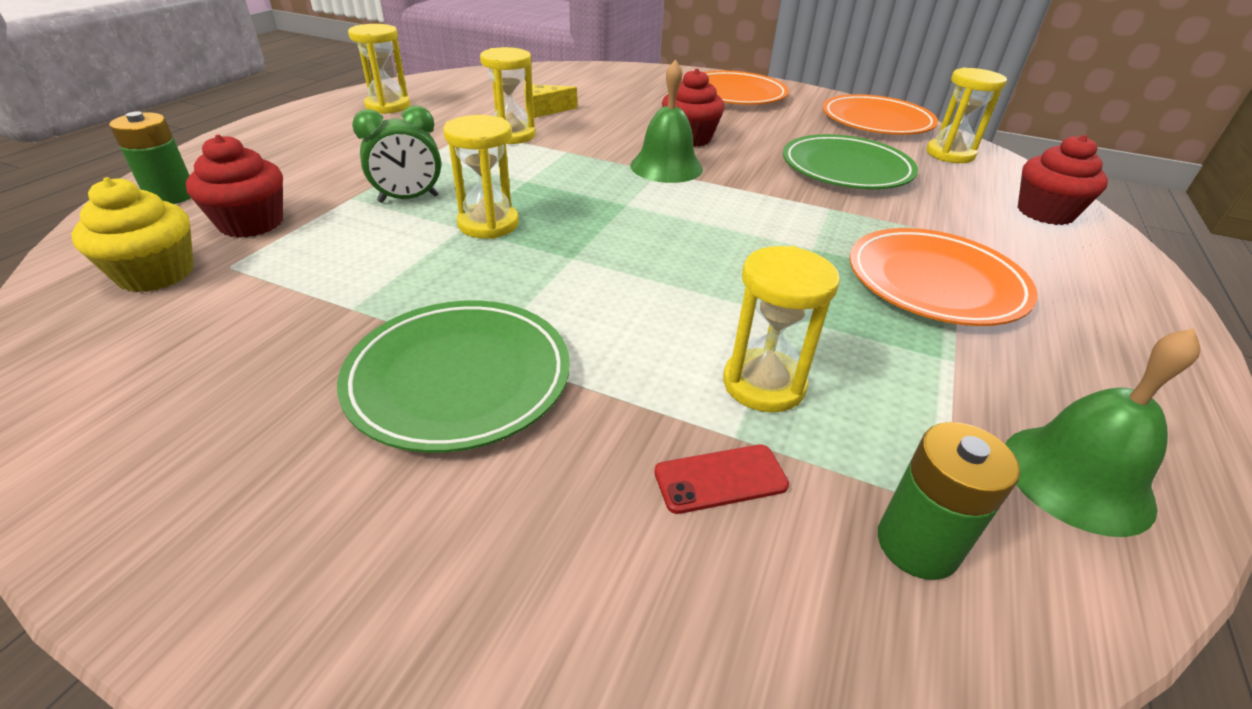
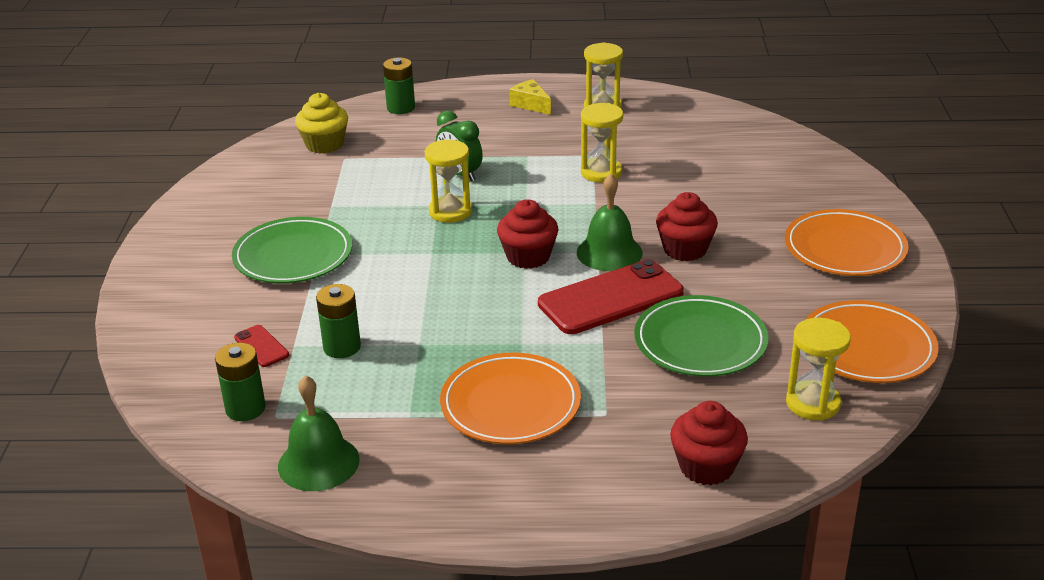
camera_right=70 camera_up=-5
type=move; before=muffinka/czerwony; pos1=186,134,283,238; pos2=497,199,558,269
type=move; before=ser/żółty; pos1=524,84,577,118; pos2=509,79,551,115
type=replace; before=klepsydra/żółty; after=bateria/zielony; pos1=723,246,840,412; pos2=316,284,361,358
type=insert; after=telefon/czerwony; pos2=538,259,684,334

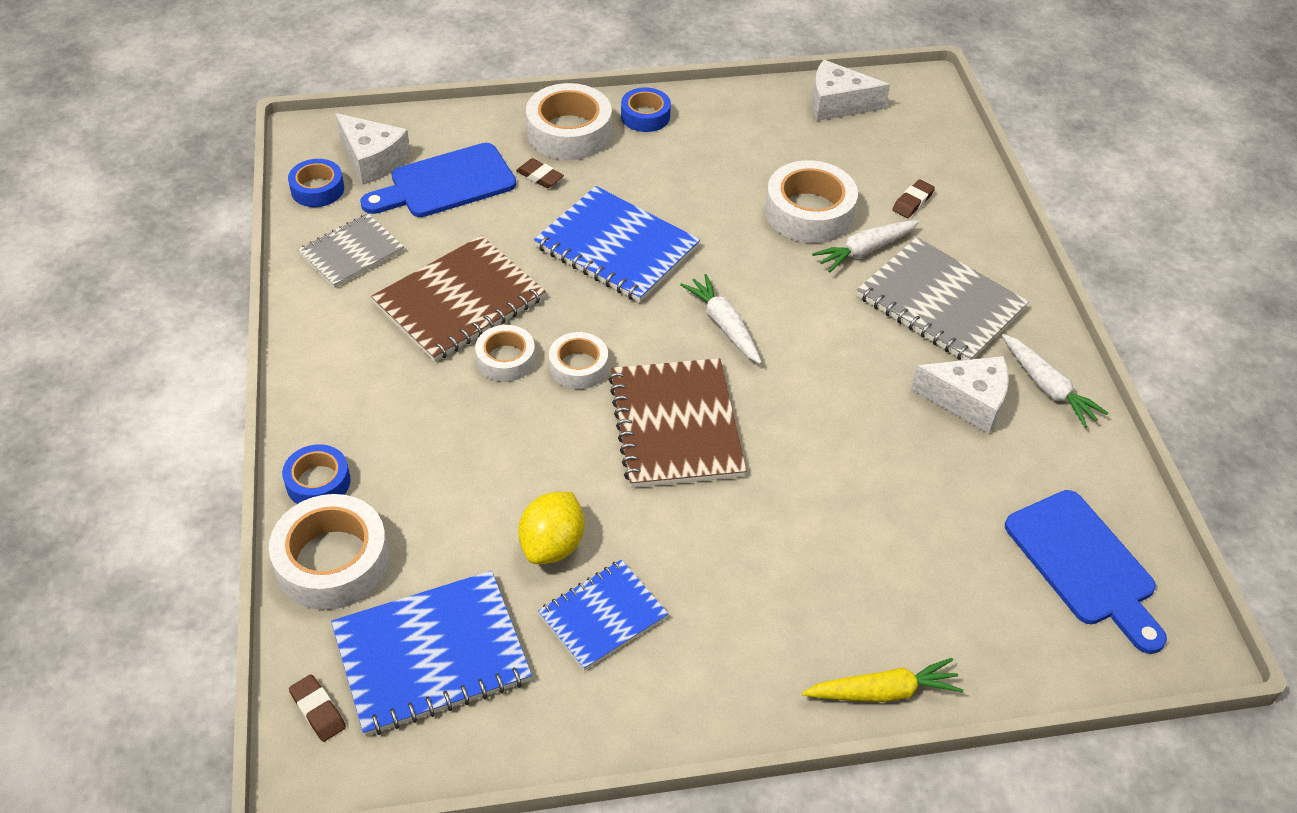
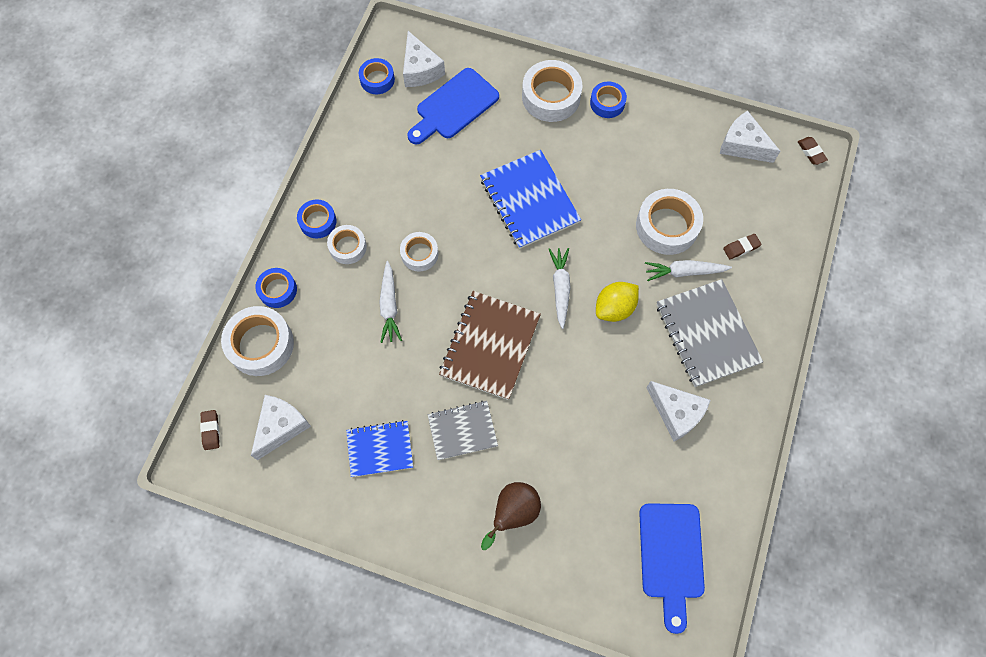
camera_right=30 camera_up=20
type=move; before=zeszyt/szary; pos1=298,213,404,288; pos2=428,401,498,460
type=replace; before=zeszyt/niebieski; after=ser/biały; pos1=331,571,532,736; pos2=251,395,311,460
type=rotate; before=deska do krojenia/niebieski; pos1=360,143,516,217; pos2=407,68,499,144; turn=-45
type=delete; before=zeszyt/brązowy; pos1=371,235,546,362
type=move; before=gumka do mazania/brązowy; pos1=516,158,564,188; pos2=798,137,828,165
type=move; before=cytryna/żółty; pos1=518,492,584,564; pos2=596,282,639,322
type=move; before=taśma klejąca/biały; pos1=549,332,608,389; pos2=327,225,367,264
type=delete; before=marchewka/żółty; pos1=802,658,964,702
type=move; before=marchewka/biały; pos1=1002,334,1108,428; pos2=379,261,402,343
type=insert; after=taśma klejąca/niebieski; pos2=297,199,336,238
type=insert; after=gruszka/brązowy; pos2=481,482,541,550

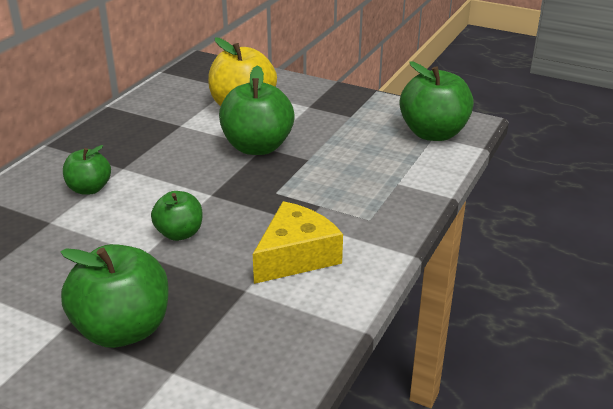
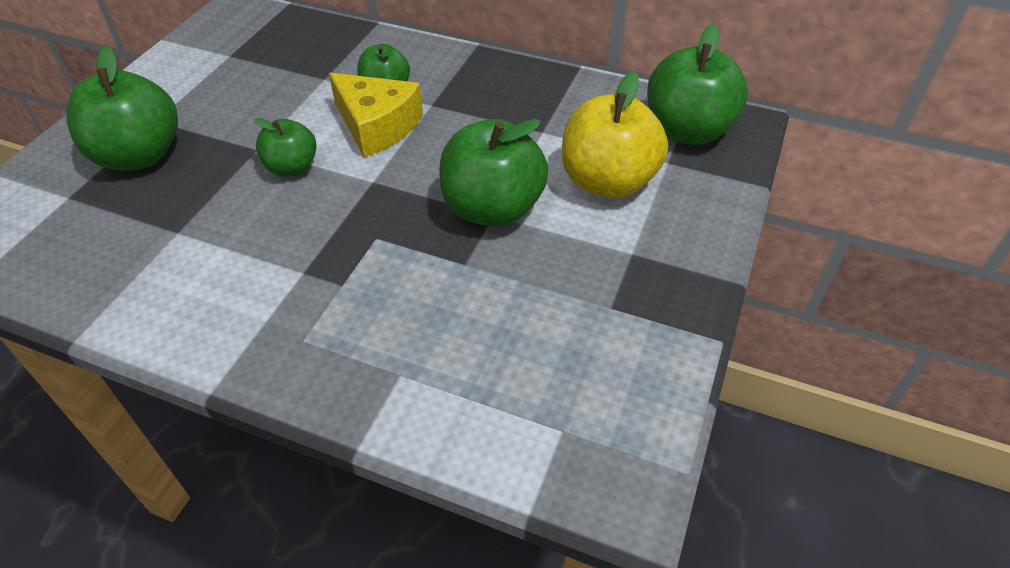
camera_right=85 camera_up=15
type=move; before=ser/żółty; pos1=253,201,343,284; pos2=329,73,423,157
type=move; before=jabłko/zielony; pos1=400,62,474,141; pos2=647,24,748,145

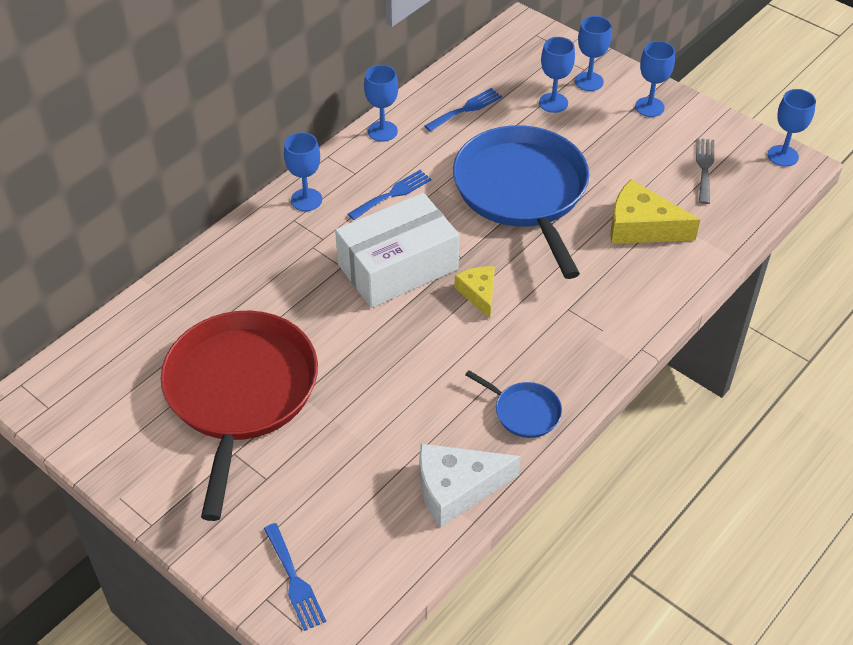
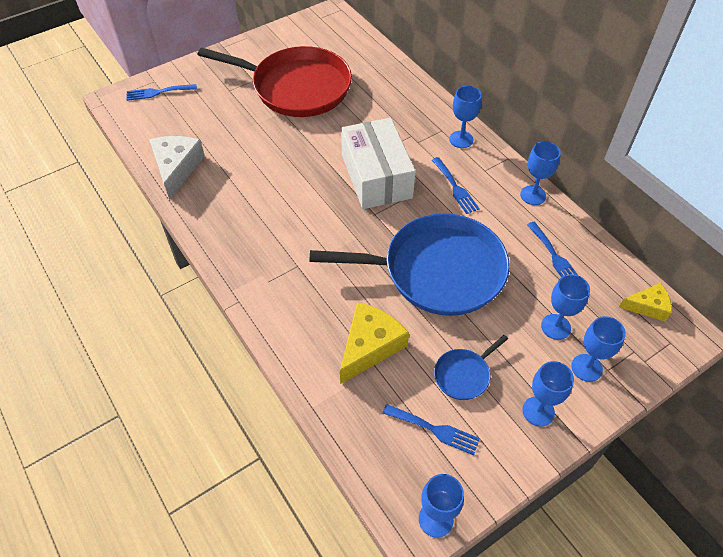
camera_right=105 camera_up=5
type=move; before=ser/żółty; pos1=454,266,495,318; pos2=618,283,672,322
type=move; before=patelnia/niebieski; pos1=465,370,562,438; pos2=434,335,508,400
type=recolor; before=widelec/szary; after=widelec/niebieski; pos1=696,138,714,204; pos2=383,404,480,455

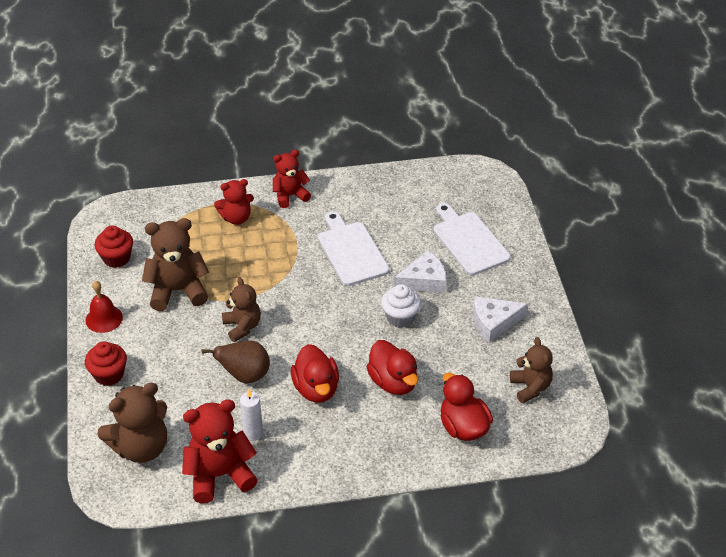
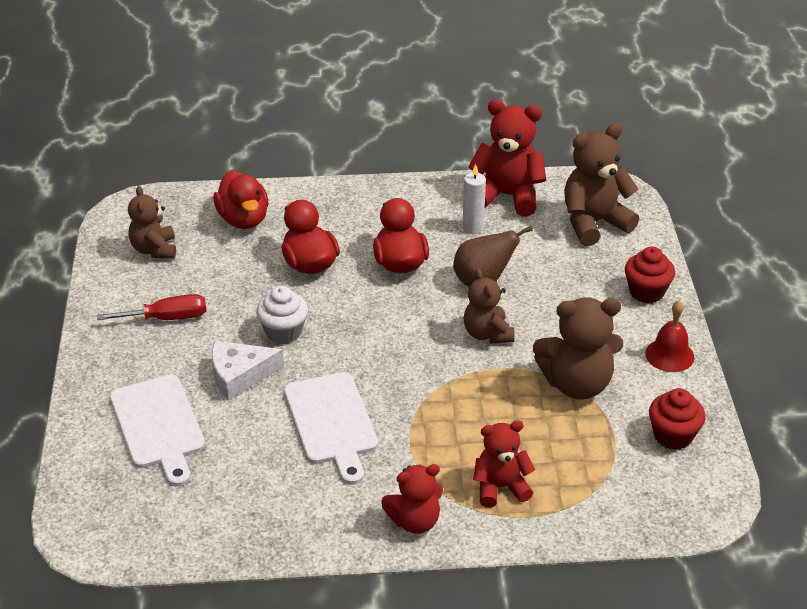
camera_right=-175 camera_up=-5
type=rotate; before=miś/czerwony; pos1=182,399,258,504; pos2=468,100,546,217; turn=-150
type=replace; before=ser/biały; after=śrubokręt/czerwony; pos1=473,296,528,343; pos2=97,294,207,320

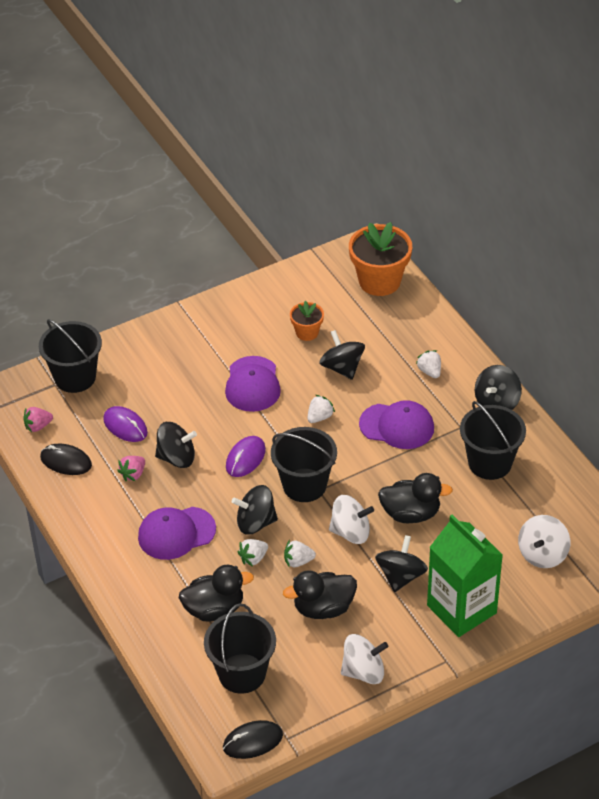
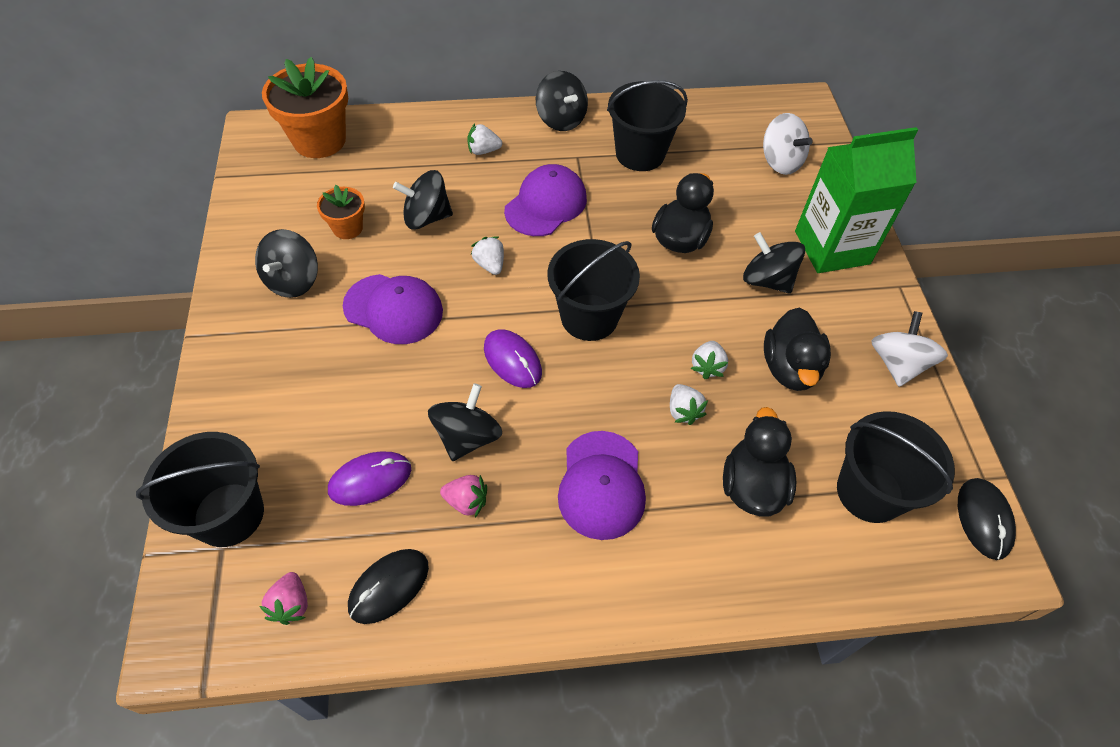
camera_right=-70 camera_up=10
type=rotate; before=truskawka/różowy; pos1=117,456,145,481; pos2=440,475,487,517; turn=-45
type=move; before=bączek/czarny; pos1=232,485,278,535; pos2=255,229,318,298
type=delete; before=bączek/biały; pos1=329,495,374,544

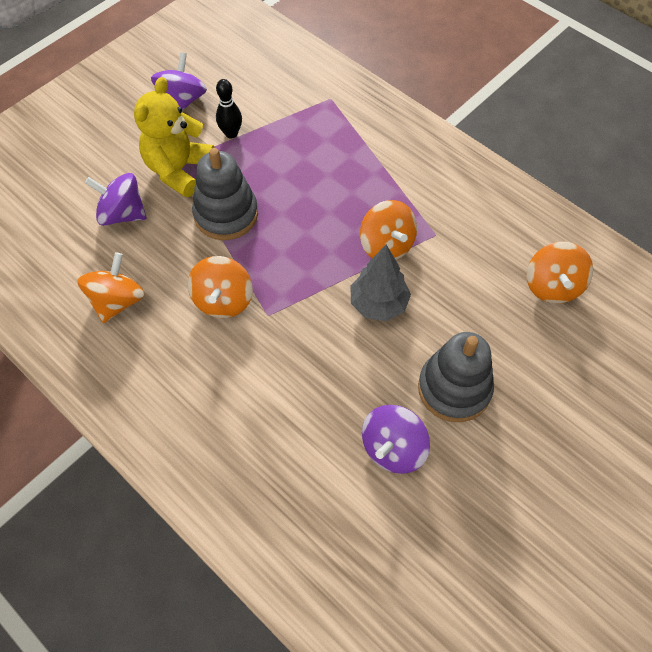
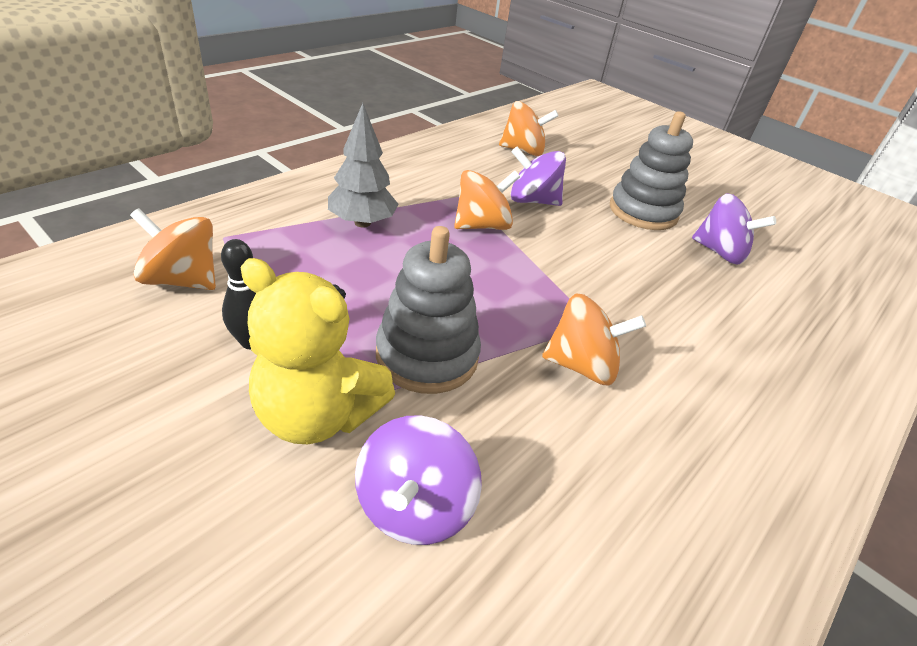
camera_right=-95 camera_up=-20
type=move; before=bączek/pomarańczowy; pos1=77,252,145,323; pos2=130,208,216,290
type=move; before=bączek/fioletowy; pos1=151,52,207,111; pos2=511,146,566,206
type=move; before=drzewko/szary; pos1=350,245,411,321; pos2=328,103,399,228

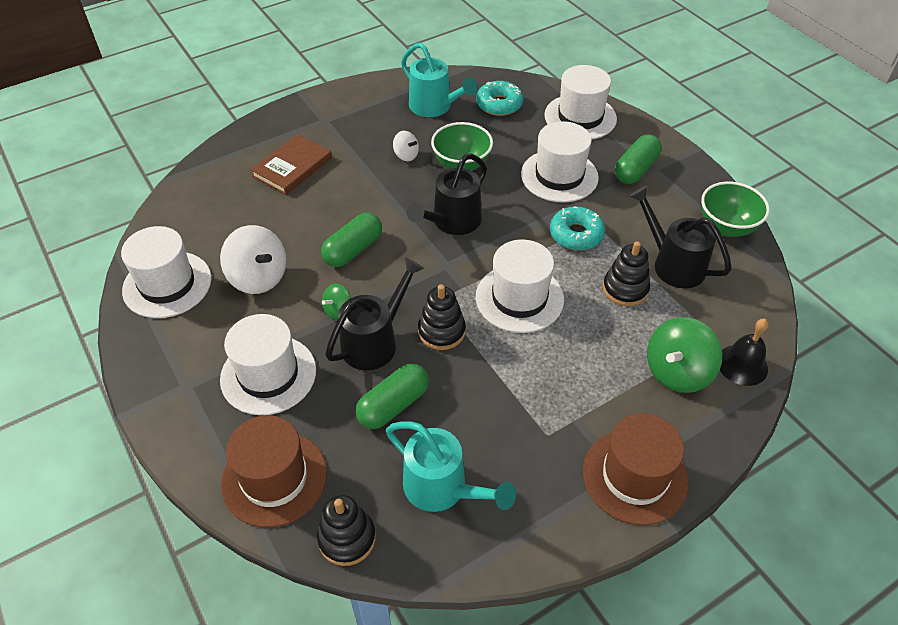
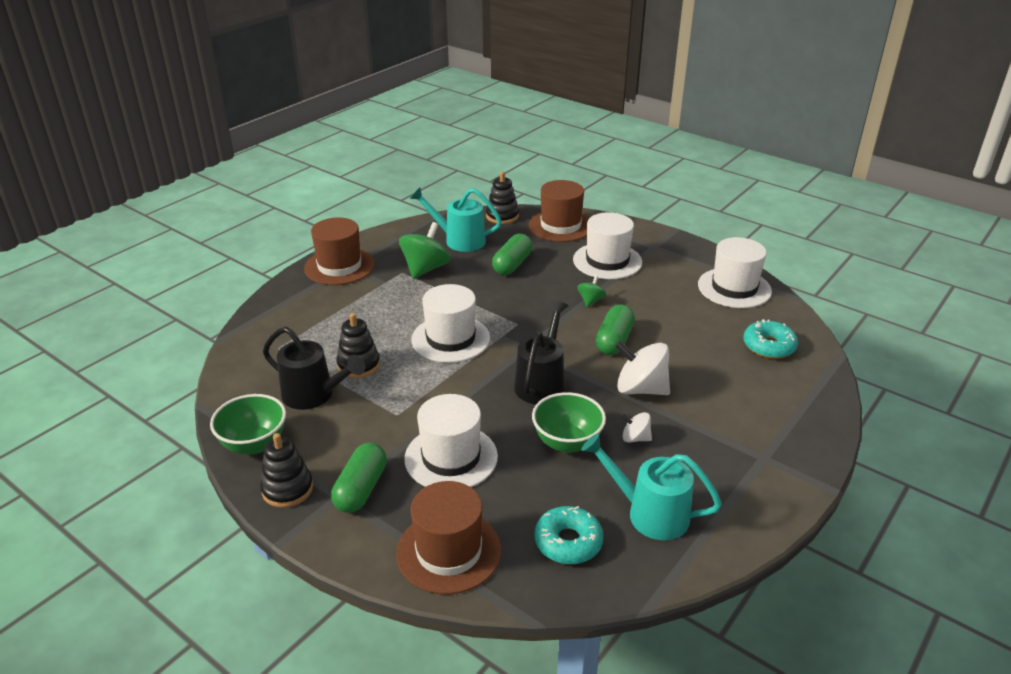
camera_right=160 camera_up=-15
type=move; before=bączek/biały; pos1=220,225,286,294; pos2=615,341,670,395
type=delete; before=książka/brązowy; pos1=250,134,332,195
type=delete; before=konewka/czarny; pos1=325,257,424,370
type=move; before=zabawka nakładanka/czarny; pos1=418,284,466,350; pos2=260,433,313,508
type=recolor; before=kapelusz/biały; after=kapelusz/brązowy; pos1=544,65,617,140; pos2=396,481,501,594
type=move; before=donut/turkusowy; pos1=550,206,605,250; pos2=743,319,798,359
type=move; before=bączek/zielony; pos1=647,317,722,393; pos2=399,222,451,279
type=delete; before=dzwonek/czarny; pos1=720,319,769,386

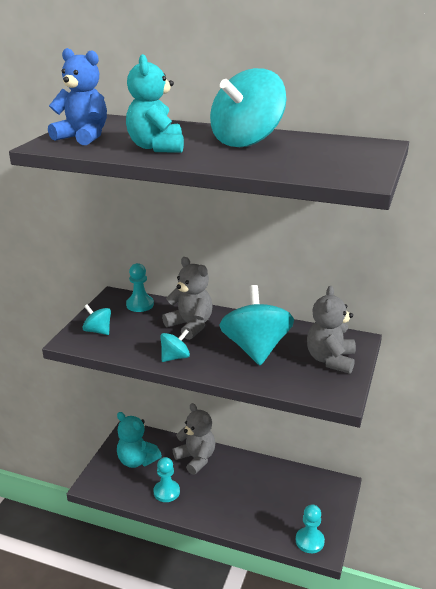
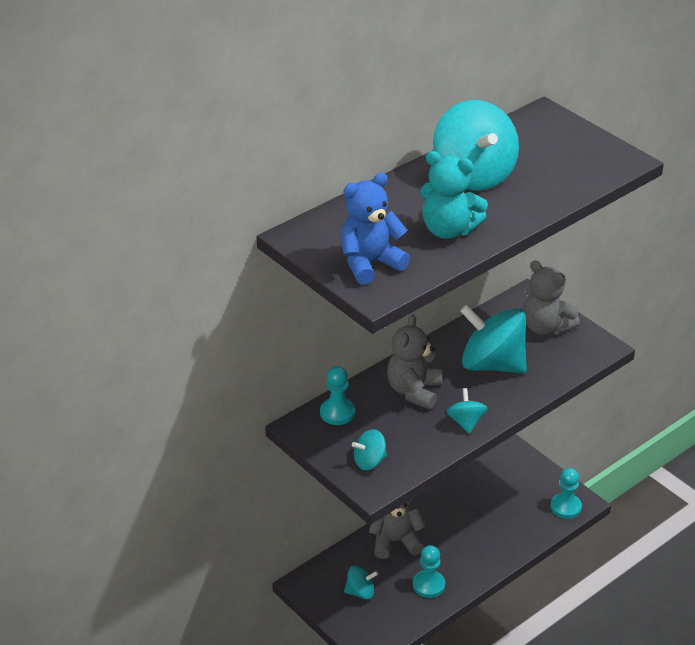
camera_right=-60 camera_up=10
type=replace; before=miś/turkusowy; after=bączek/turkusowy; pos1=117,412,162,468; pos2=344,565,378,600
type=rotate; before=miś/szary; pos1=162,257,212,340; pos2=387,314,442,409; turn=-60

